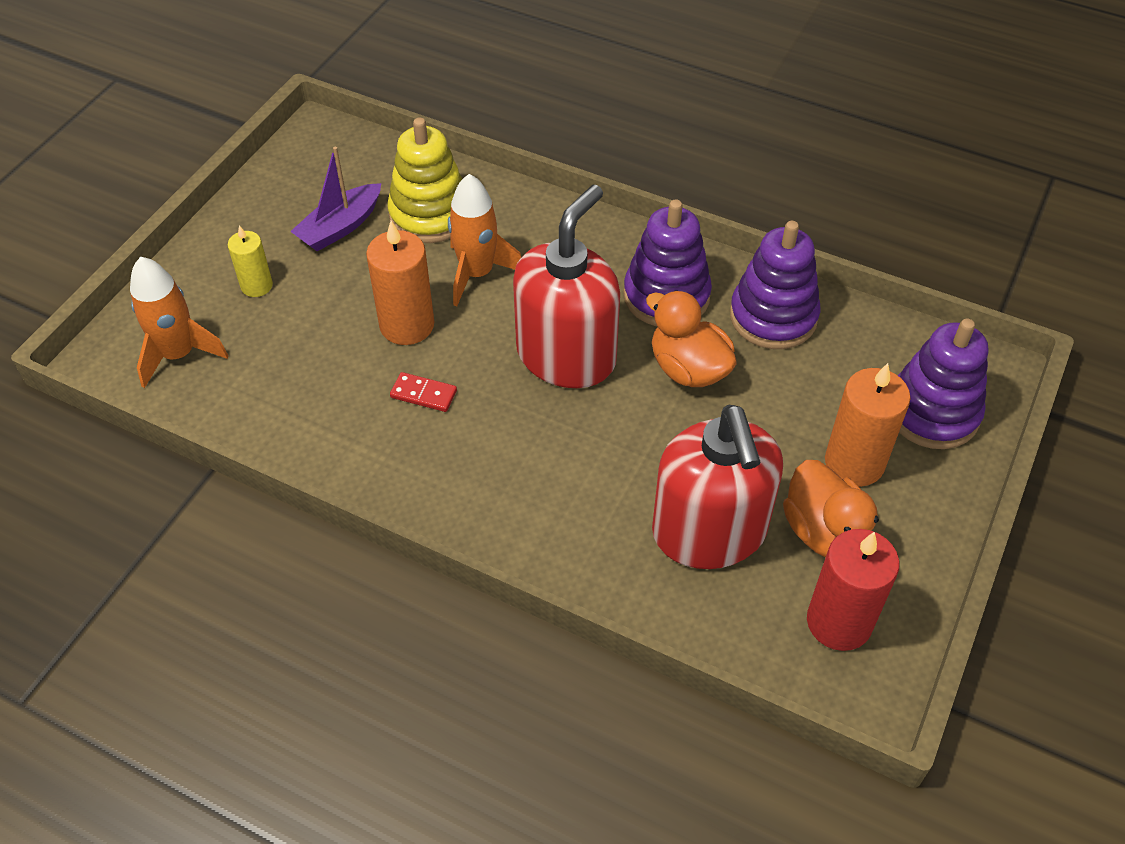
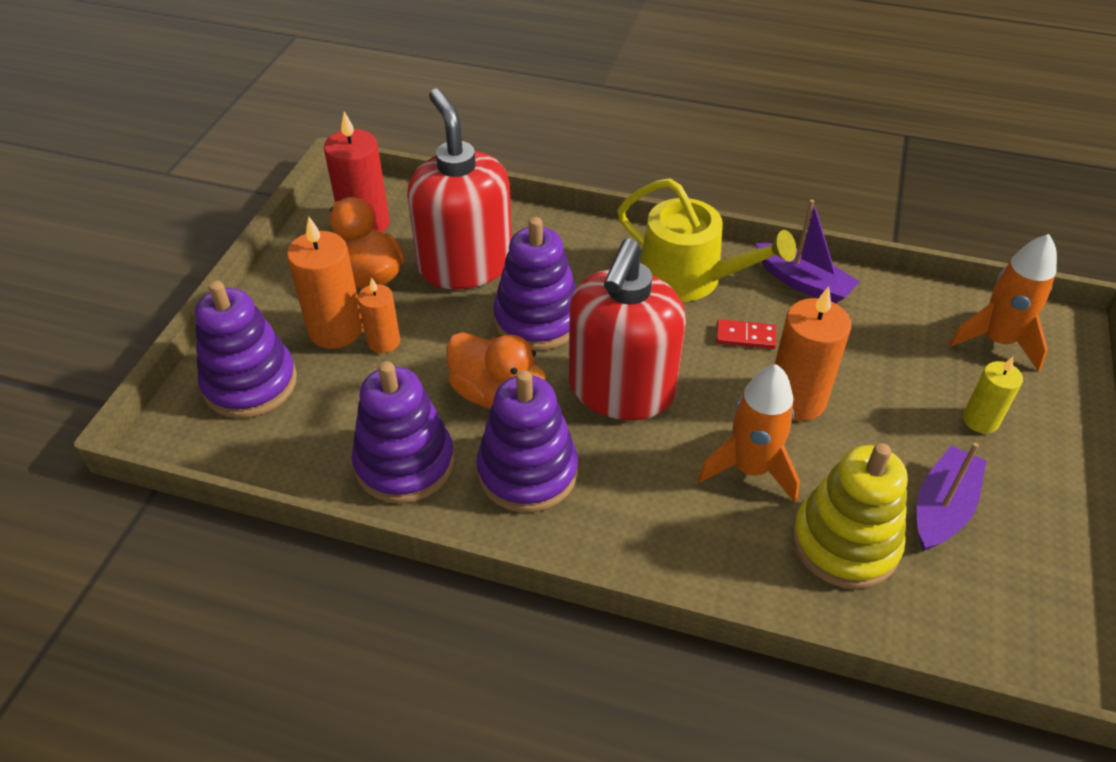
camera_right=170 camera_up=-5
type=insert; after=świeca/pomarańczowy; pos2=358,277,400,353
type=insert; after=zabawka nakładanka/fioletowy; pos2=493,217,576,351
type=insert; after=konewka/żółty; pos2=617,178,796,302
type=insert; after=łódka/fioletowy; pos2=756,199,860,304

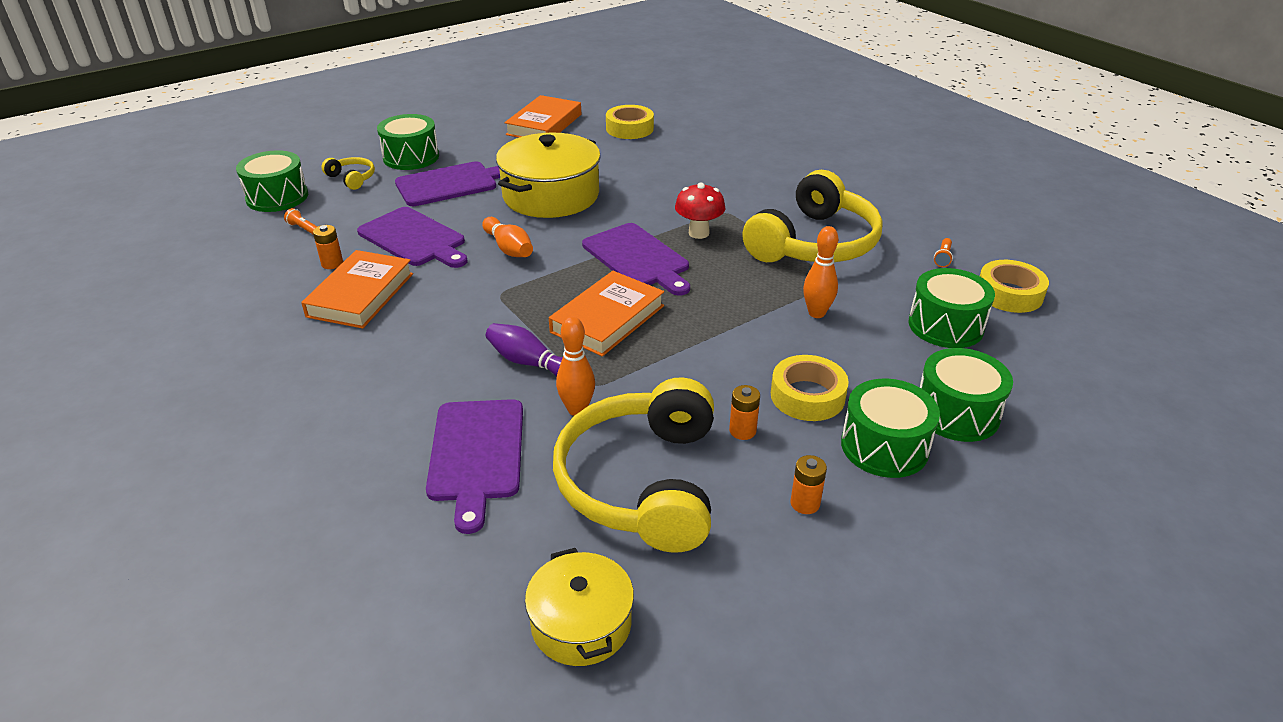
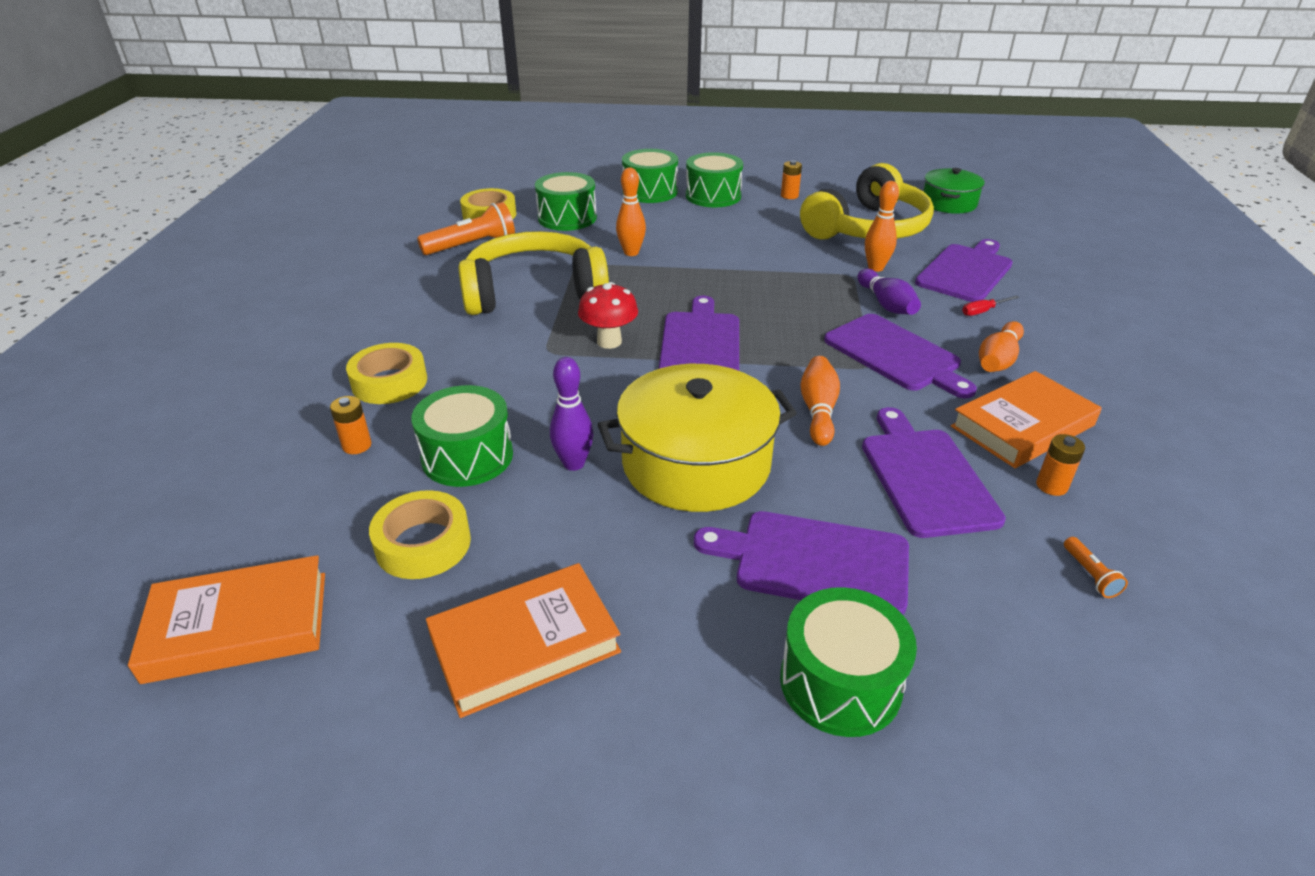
camera_right=-140 camera_up=0
type=move; before=bęben/zielony; pos1=236,150,308,212; pos2=411,385,513,487
type=delete; before=słuchawki/żółty; pos1=322,157,375,190
type=recolor; before=garnek/żółty; after=garnek/zielony; pos1=525,548,634,666; pos2=923,168,985,214
type=move; before=książka/pomarańczowy; pos1=549,271,664,357; pos2=128,555,325,684
type=move; before=bateria/pomarańczowy; pos1=729,385,760,440; pos2=330,396,372,454
type=move; before=taśma klejąca/żółty; pos1=771,355,849,421; pos2=346,343,427,404
type=resize; before=latarka/pomarańczowy; pos1=934,238,953,267; pos2=417,202,515,255; scale=2.22
type=insert; after=kręgiel/fioletowy; pos2=550,357,593,471
type=insert; after=deska do krojenia/fioletowy; pos2=824,314,977,398
type=insert; after=śrubokręt/czerwony; pos2=962,295,1019,316
type=insert; after=kręgiel/pomarańczowy; pos2=979,321,1024,372

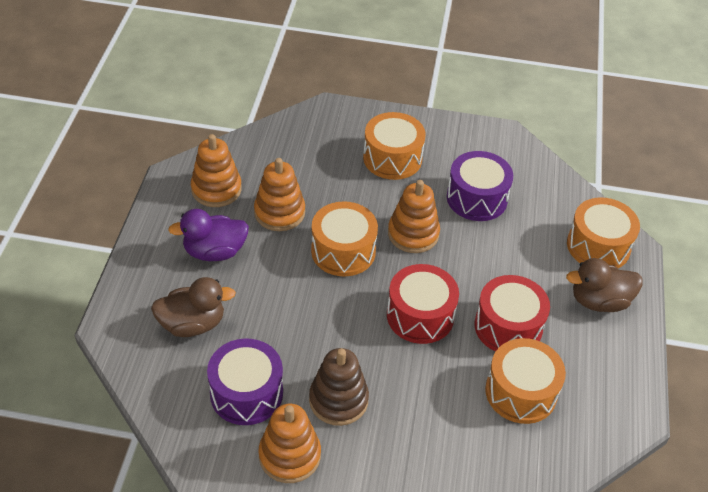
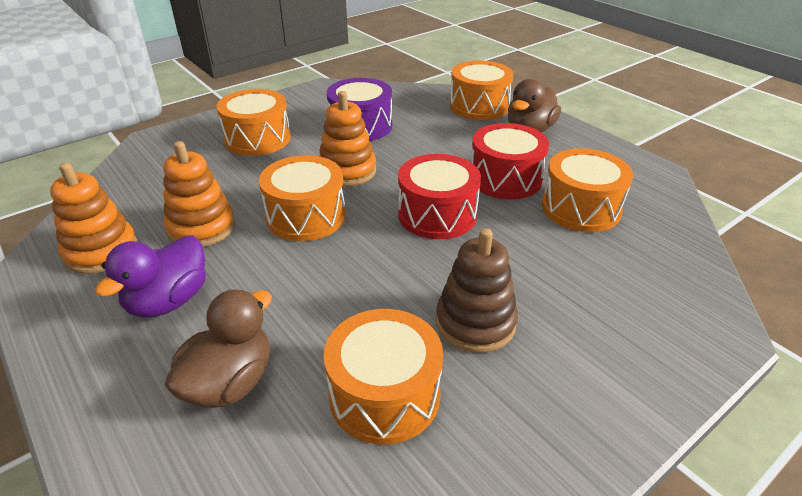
camera_right=-45 camera_up=-10
type=recolor; before=bęben/fioletowy; after=bęben/pomarańczowy; pos1=207,339,283,425; pos2=324,309,443,445
type=delete; before=zabawka nakładanka/pomarańczowy; pos1=259,404,321,483

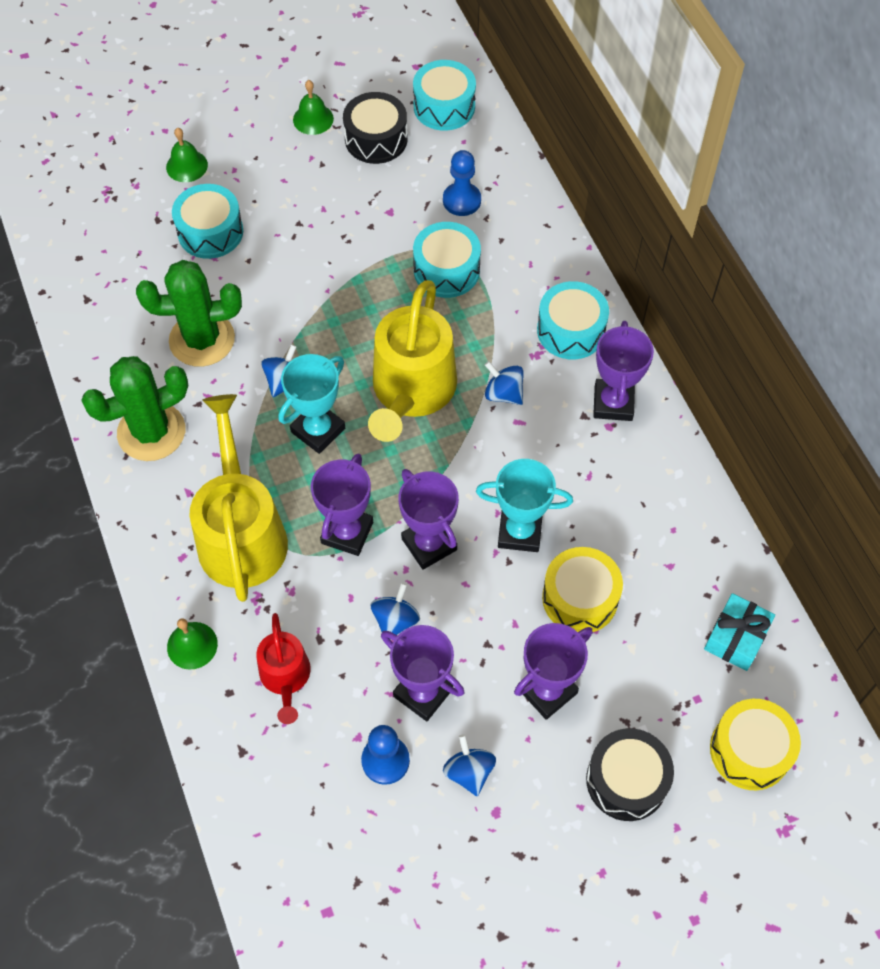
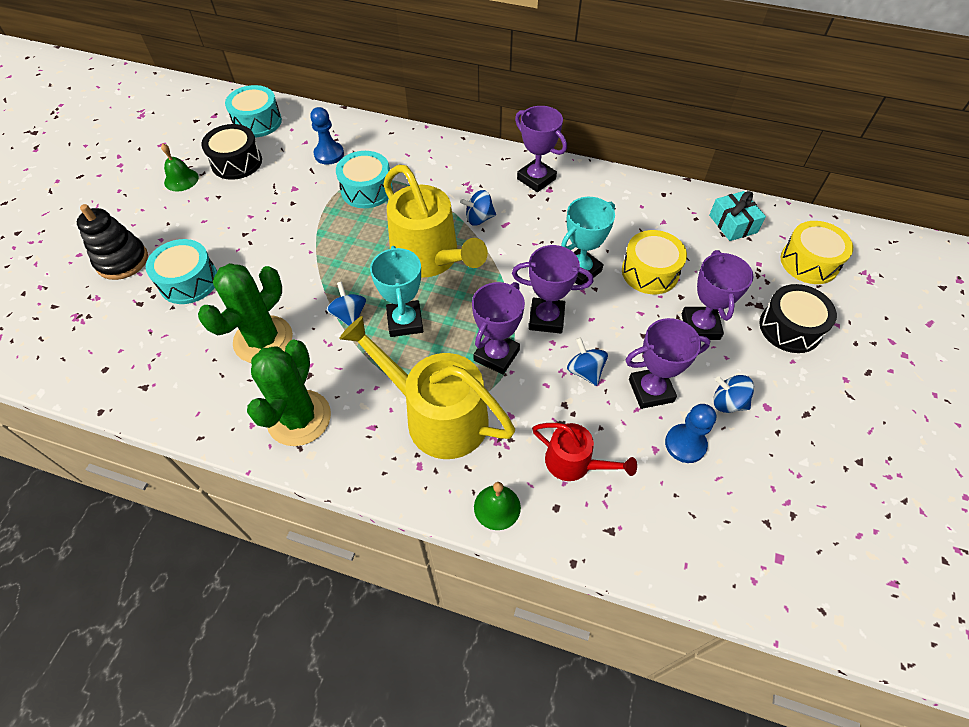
camera_right=-50 camera_up=-5
type=replace; before=dzwonek/zielony; after=zabawka nakładanka/czarny; pos1=166,128,208,182; pos2=77,204,148,280
type=rotate; before=puchar/fioletowy; pos1=311,453,373,556; pos2=472,282,525,375; turn=60
type=delete; before=bęben/turkusowy; pos1=537,281,609,359

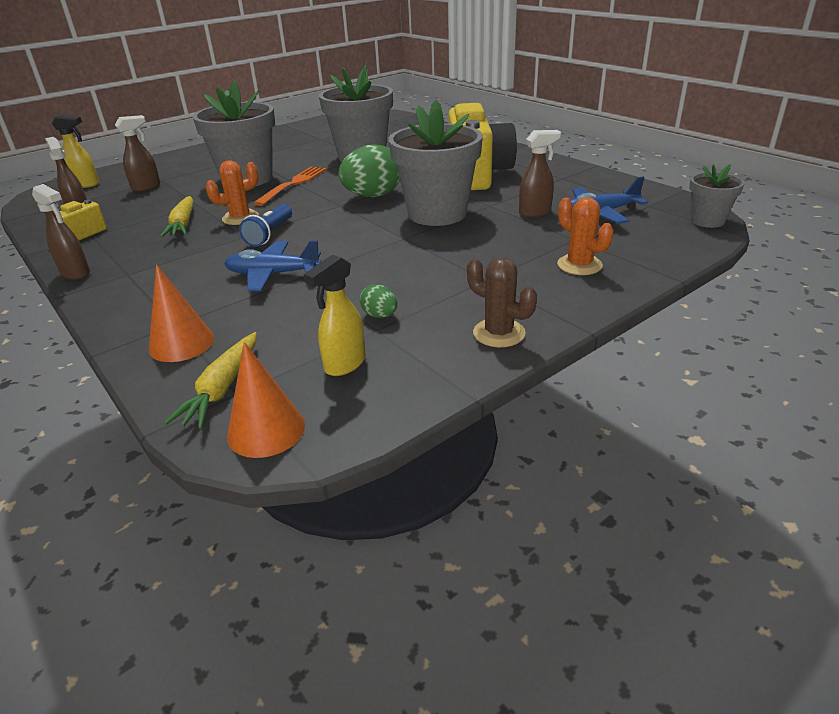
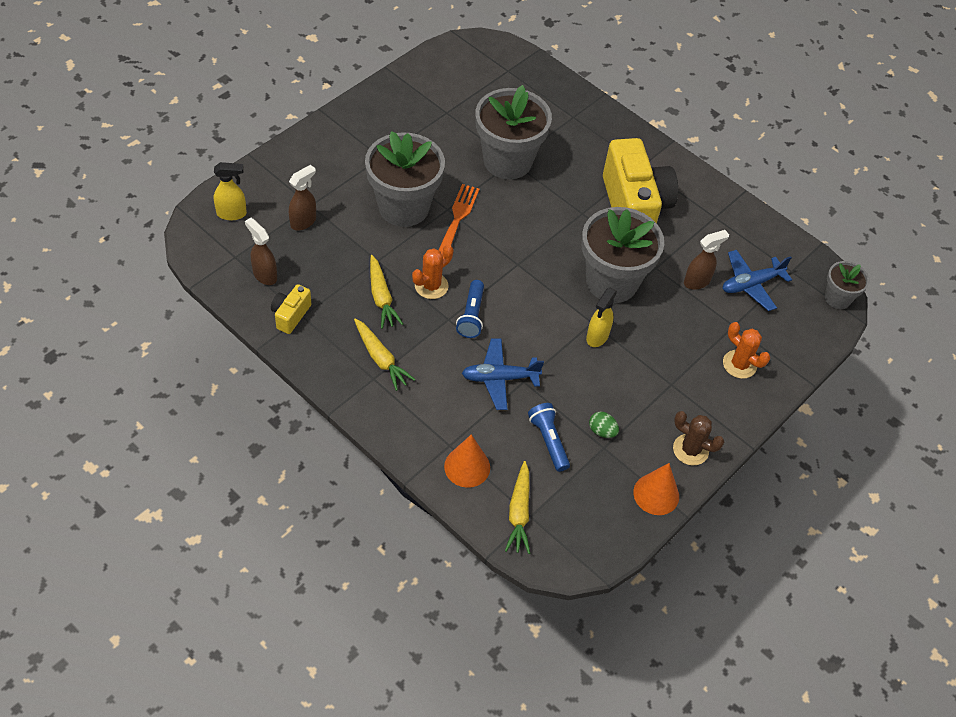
camera_right=-15 camera_up=20
type=delete; before=spryskiwacz/brązowy; pos1=32,184,90,280
type=move; before=stożek/pomarańczowy; pos1=227,342,305,458; pos2=633,463,679,515
type=move; before=spryskiwacz/żółty; pos1=304,255,366,376; pos2=586,288,617,347
type=delete; before=jajko/zielony; pos1=339,144,400,197
type=insert; after=marchewka/żółty; pos2=354,319,416,391
type=insert; after=latarka/niebieski; pos2=528,403,570,472

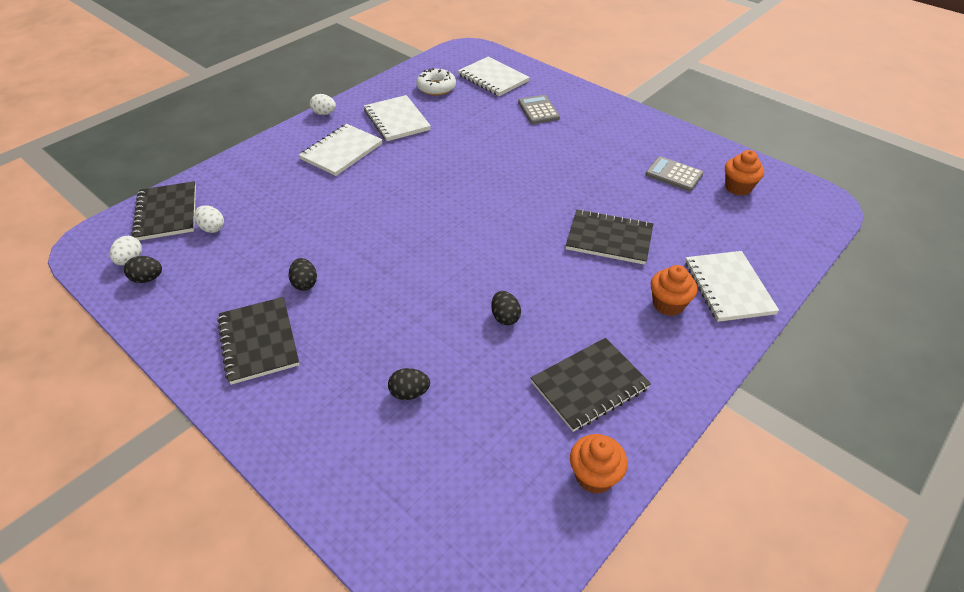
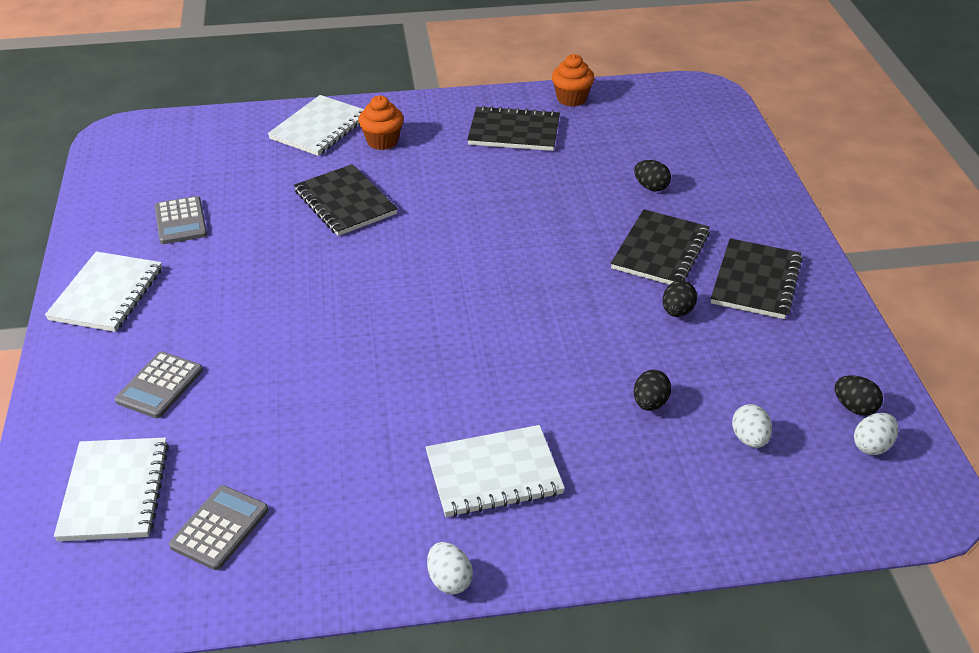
camera_right=-140 camera_up=-5
type=move; before=zeszyt/czarny; pos1=132,181,196,240; pos2=611,209,710,285
type=move; before=zeszyt/biały; pos1=364,95,431,141; pos2=45,252,162,332
type=replace; before=donut/biały; after=kalkulator/szary; pos1=416,68,456,96; pos2=169,485,268,570
type=move; before=jajko/czarny; pos1=491,291,521,325; pos2=634,370,671,411
type=delete; before=muffinka/pomarańczowy; pos1=725,150,764,195

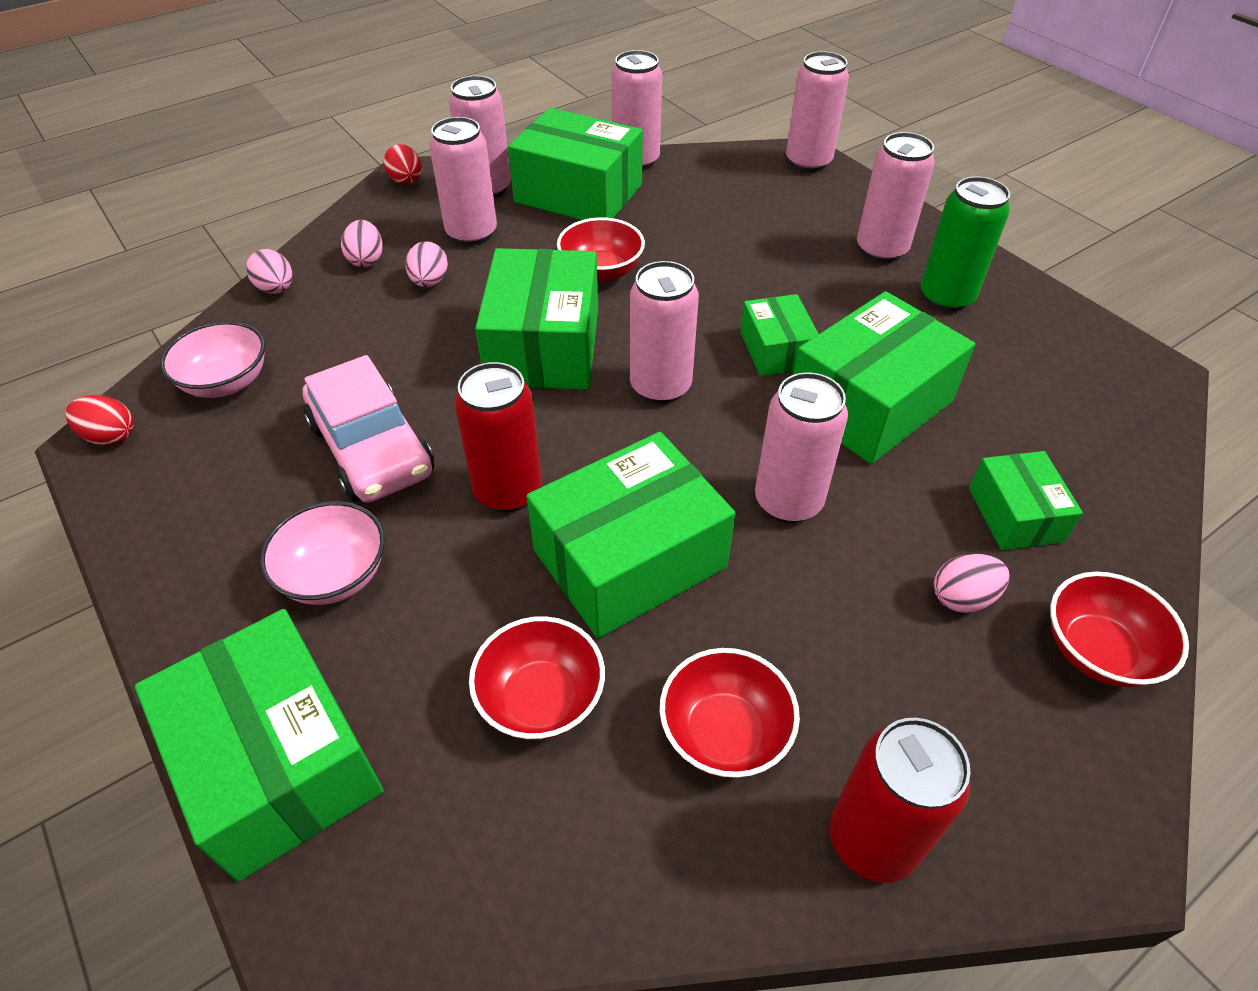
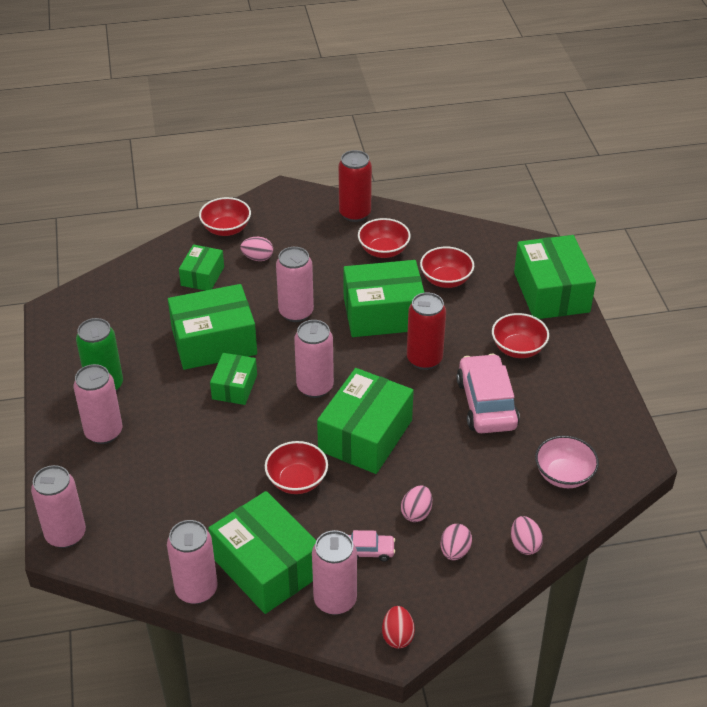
camera_right=-155 camera_up=-5
type=delete; before=jajko/czerwony; pos1=65,395,134,446
type=recolor; before=miska/różowy; after=miska/czerwony; pos1=260,501,385,605; pos2=492,313,549,358
type=replace; before=puszka/różowy; after=samochód/różowy; pos1=429,117,497,246; pos2=349,530,395,562

